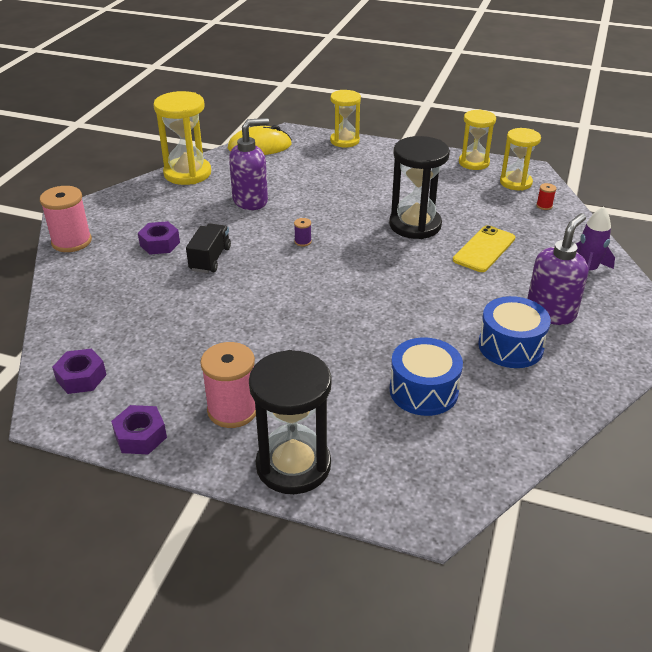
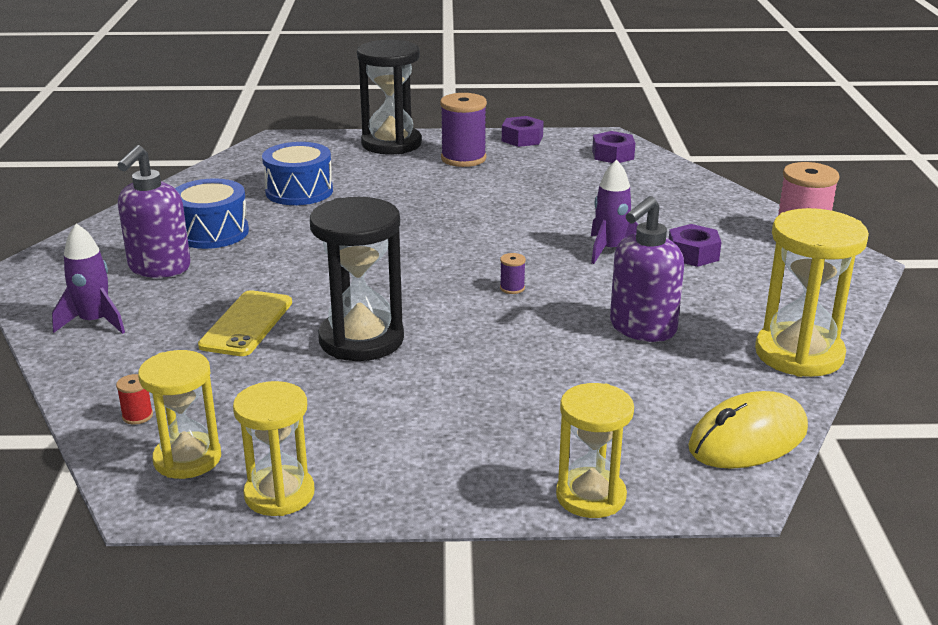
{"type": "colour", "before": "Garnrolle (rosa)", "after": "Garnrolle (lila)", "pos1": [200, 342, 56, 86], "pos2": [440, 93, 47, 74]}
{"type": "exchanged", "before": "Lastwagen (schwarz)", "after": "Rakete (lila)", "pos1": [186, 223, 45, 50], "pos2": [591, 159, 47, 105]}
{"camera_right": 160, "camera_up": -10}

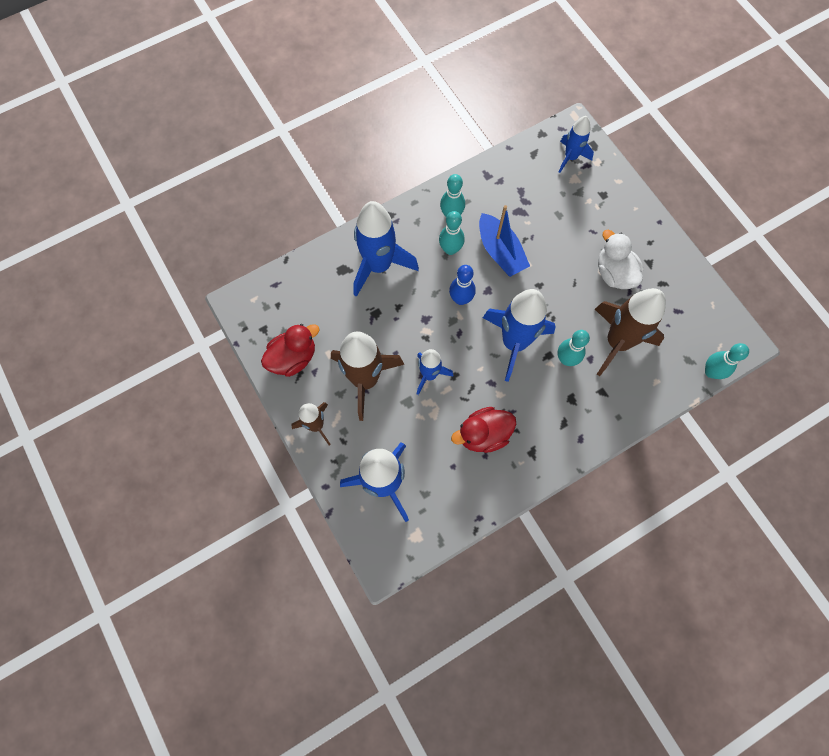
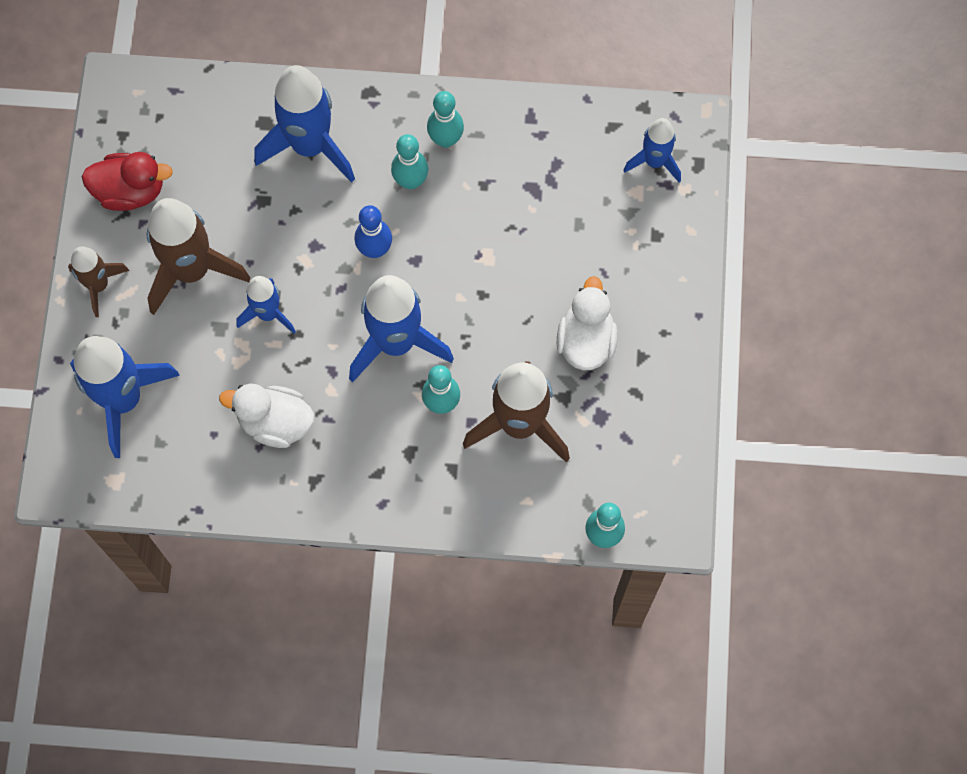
{"type": "colour", "before": "Ente (rot)", "after": "Ente (weiß)", "pos1": [451, 407, 65, 46], "pos2": [219, 384, 95, 64]}
{"type": "missing", "before": "Boot (blau)", "pos1": [479, 205, 51, 72]}
{"camera_right": 35, "camera_up": 0}

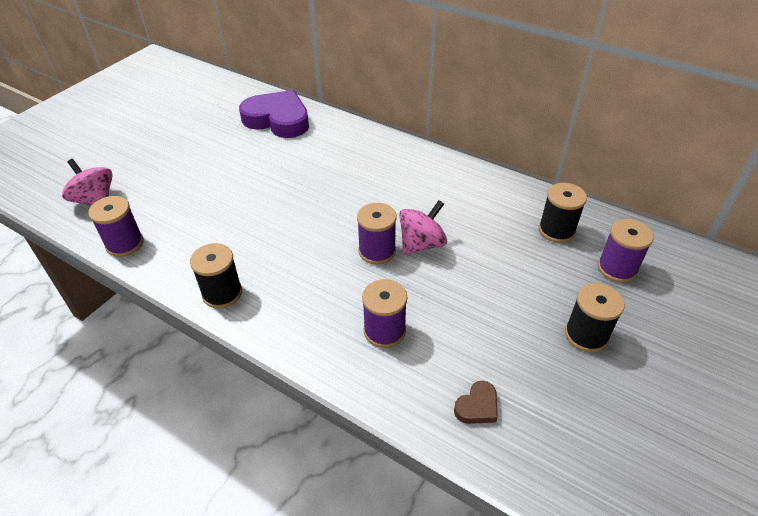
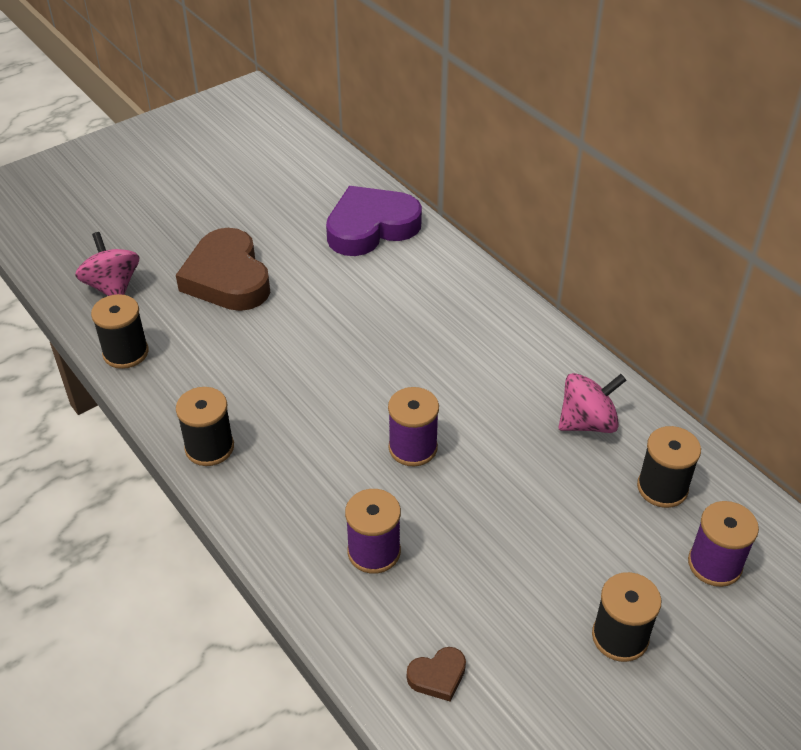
{"type": "colour", "before": "Garnrolle (lila)", "after": "Garnrolle (schwarz)", "pos1": [88, 196, 56, 61], "pos2": [91, 294, 58, 75]}
{"type": "appeared", "after": "Herz (braun)", "pos2": [176, 228, 94, 83]}
{"type": "spun", "before": "Herz (lila)", "pos1": [239, 90, 70, 48], "pos2": [326, 186, 96, 70], "turn": -75}
{"type": "relocated", "before": "Kreisel (rosa)", "pos1": [399, 200, 48, 55], "pos2": [558, 373, 68, 60]}
{"camera_right": 20, "camera_up": 0}

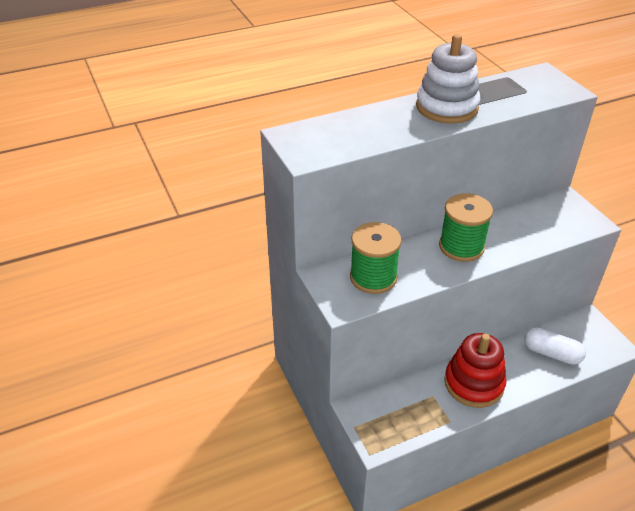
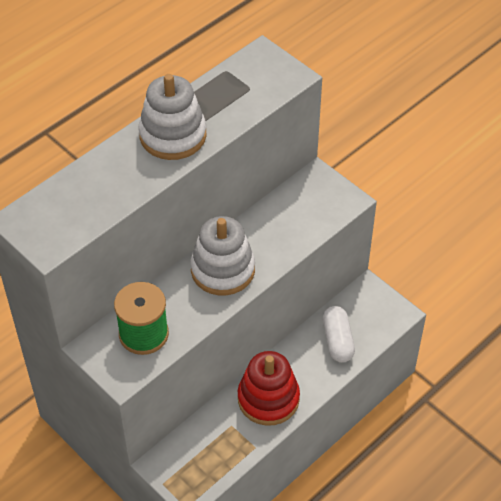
{"type": "exchanged", "before": "Garnrolle (grün)", "after": "Stapelspielzeug (weiß)", "pos1": [439, 193, 54, 69], "pos2": [190, 216, 65, 79]}
{"type": "spun", "before": "Kapsel (weiß)", "pos1": [524, 327, 62, 38], "pos2": [323, 306, 32, 57], "turn": 75}
{"camera_right": -20, "camera_up": 10}

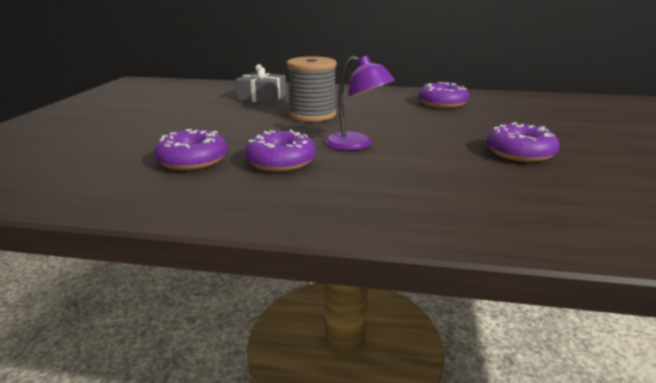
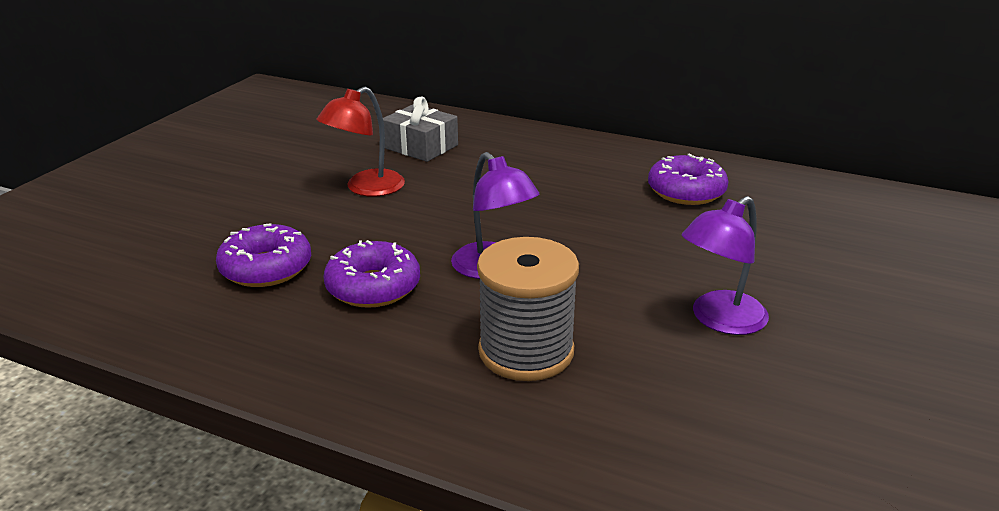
{"type": "appeared", "after": "Lampe (rot)", "pos2": [316, 87, 89, 110]}
{"type": "relocated", "before": "Garnrolle (grau)", "pos1": [287, 56, 50, 66], "pos2": [477, 237, 102, 144]}
{"type": "exchanged", "before": "Donut (lila)", "after": "Lampe (lila)", "pos1": [487, 123, 73, 39], "pos2": [681, 196, 88, 139]}
{"camera_right": 15, "camera_up": 5}

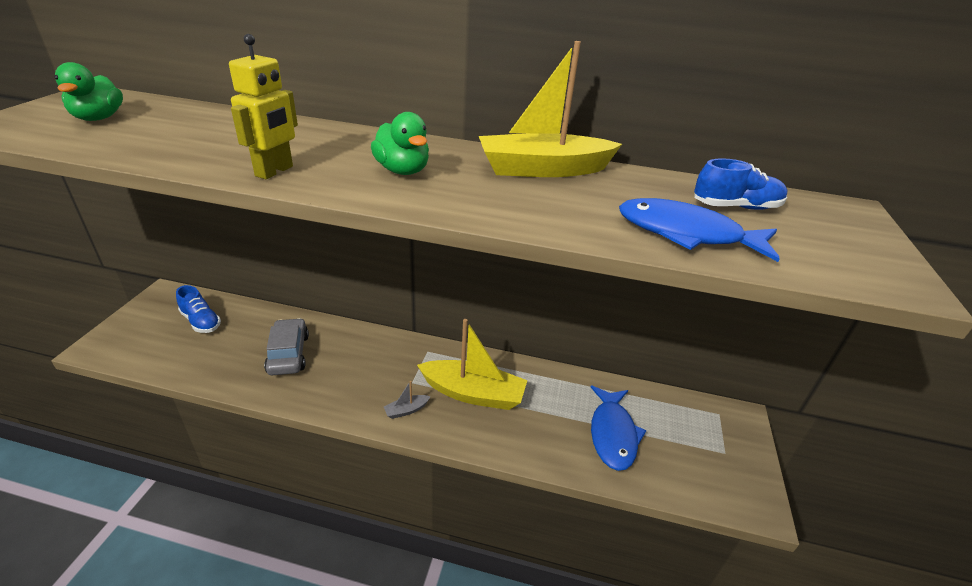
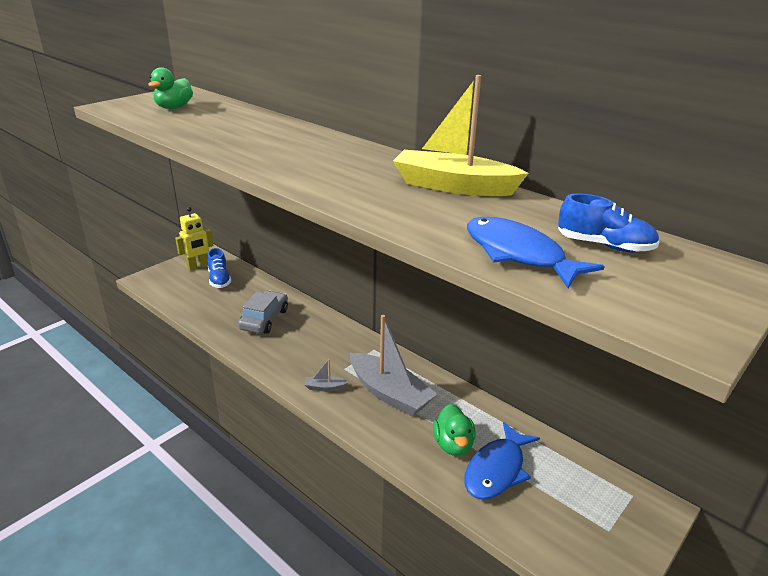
{"type": "relocated", "before": "Roboter (gelb)", "pos1": [229, 34, 69, 145], "pos2": [175, 207, 38, 63]}
{"type": "colour", "before": "Boot (gelb)", "after": "Boot (grau)", "pos1": [417, 319, 110, 91], "pos2": [350, 315, 87, 101]}
{"type": "relocated", "before": "Ente (grün)", "pos1": [371, 112, 58, 63], "pos2": [433, 404, 43, 52]}
{"camera_right": 30, "camera_up": -5}

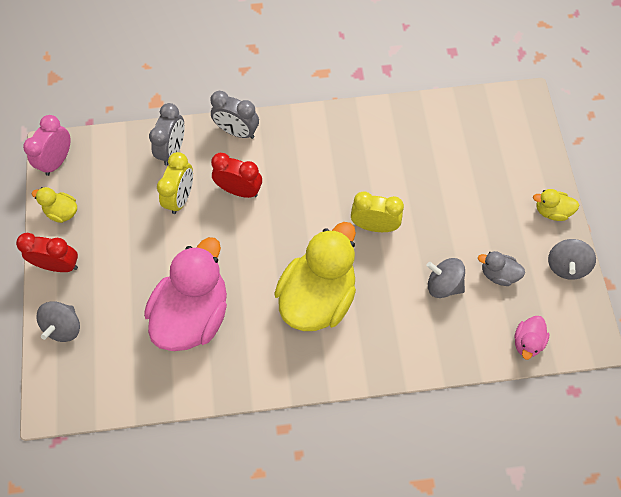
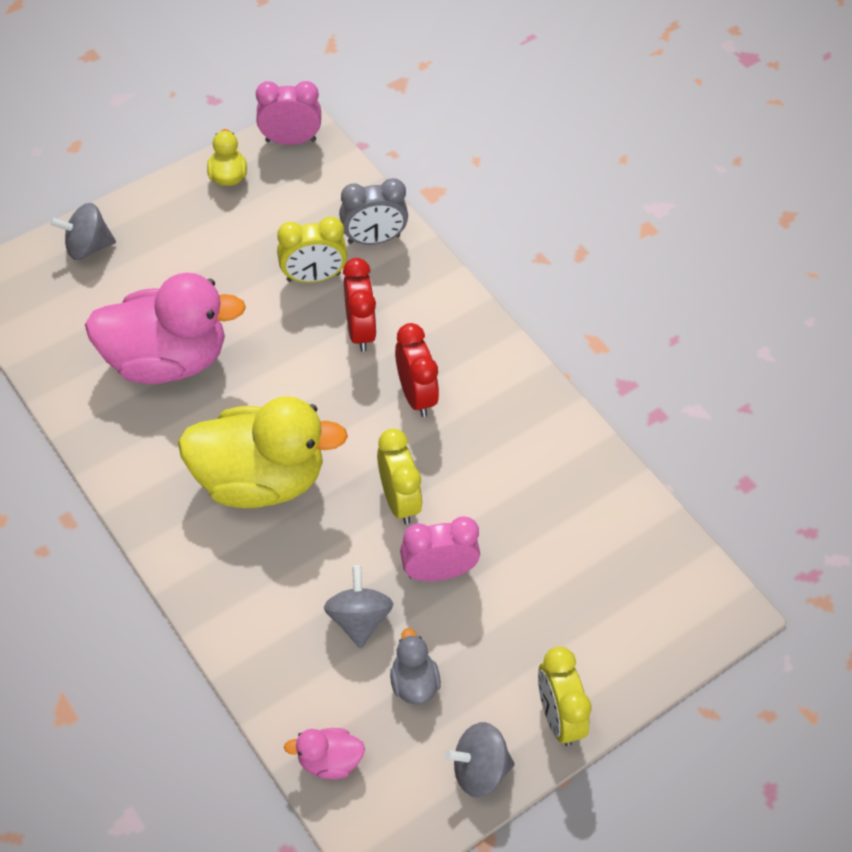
{"type": "relocated", "before": "Wecker (rot)", "pos1": [16, 233, 62, 39], "pos2": [395, 323, 44, 94]}
{"type": "appeared", "after": "Wecker (rosa)", "pos2": [400, 517, 80, 64]}
{"type": "exchanged", "before": "Ente (gelb)", "after": "Wecker (gelb)", "pos1": [533, 189, 46, 32], "pos2": [538, 647, 53, 99]}
{"type": "missing", "before": "Wecker (grau)", "pos1": [211, 91, 48, 48]}
{"camera_right": 60, "camera_up": -10}

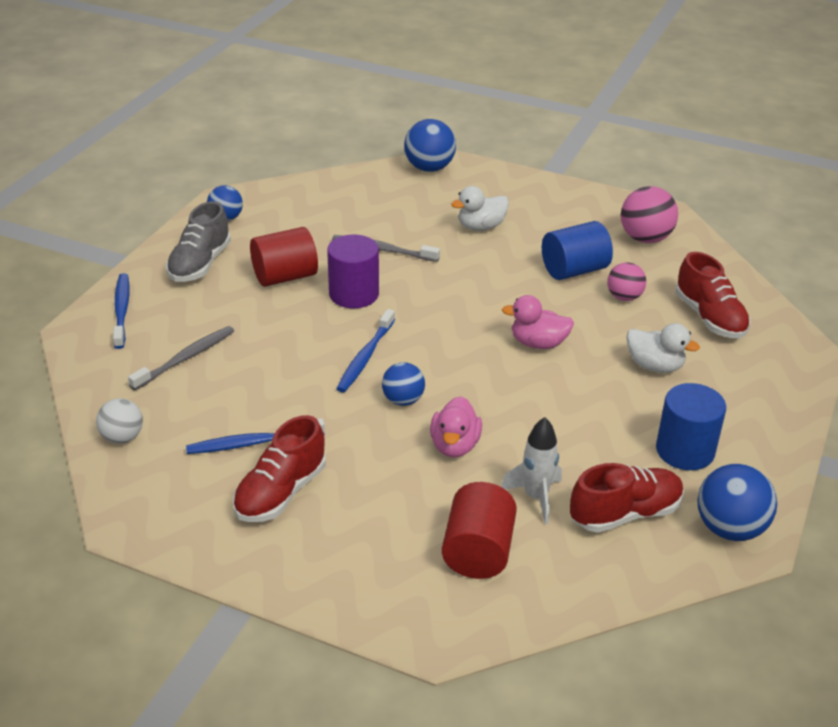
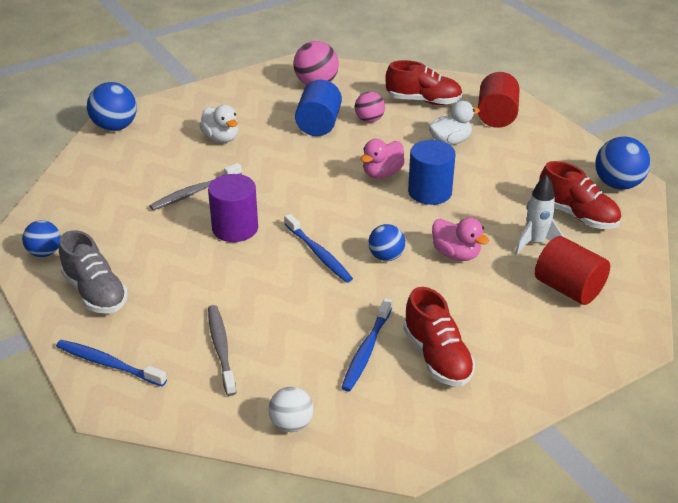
{"type": "spun", "before": "Ente (weiß)", "pos1": [451, 186, 58, 45], "pos2": [199, 104, 39, 39], "turn": -45}
{"type": "relocated", "before": "Vollzylinder (blau)", "pos1": [656, 383, 70, 87], "pos2": [408, 140, 48, 65]}
{"type": "relocated", "before": "Vollzylinder (rot)", "pos1": [250, 227, 68, 60], "pos2": [478, 72, 42, 56]}
{"type": "spun", "before": "Schuh (rot)", "pos1": [570, 463, 114, 70], "pos2": [539, 161, 82, 68], "turn": 120}
{"camera_right": -55, "camera_up": 0}

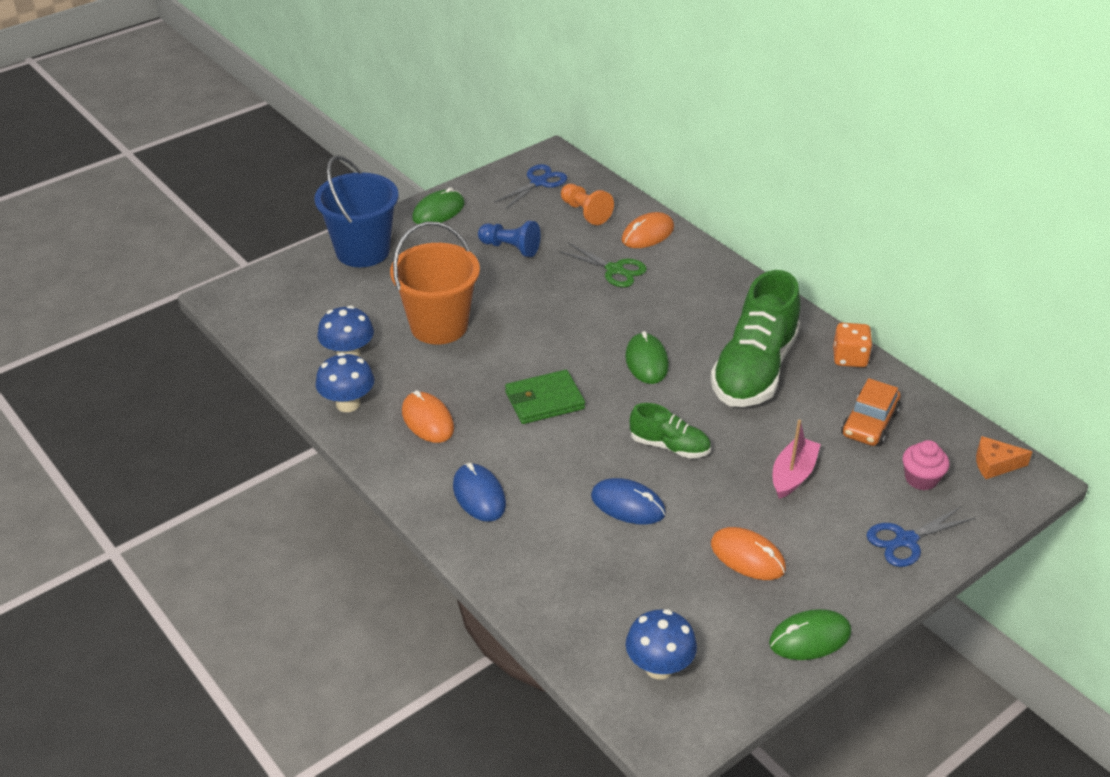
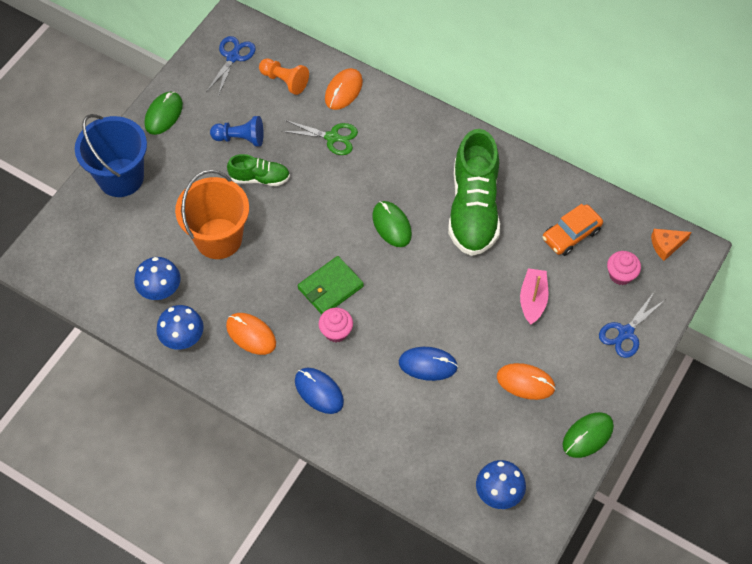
{"type": "relocated", "before": "Schuh (grün)", "pos1": [629, 403, 82, 55], "pos2": [227, 154, 63, 32]}
{"type": "appeared", "after": "Muffin (rosa)", "pos2": [319, 308, 34, 34]}
{"type": "spun", "before": "Auto (orange)", "pos1": [841, 378, 60, 68], "pos2": [542, 204, 61, 52], "turn": 45}
{"type": "missing", "before": "Spielwürfel (orange)", "pos1": [833, 323, 39, 44]}
{"camera_right": -20, "camera_up": 20}

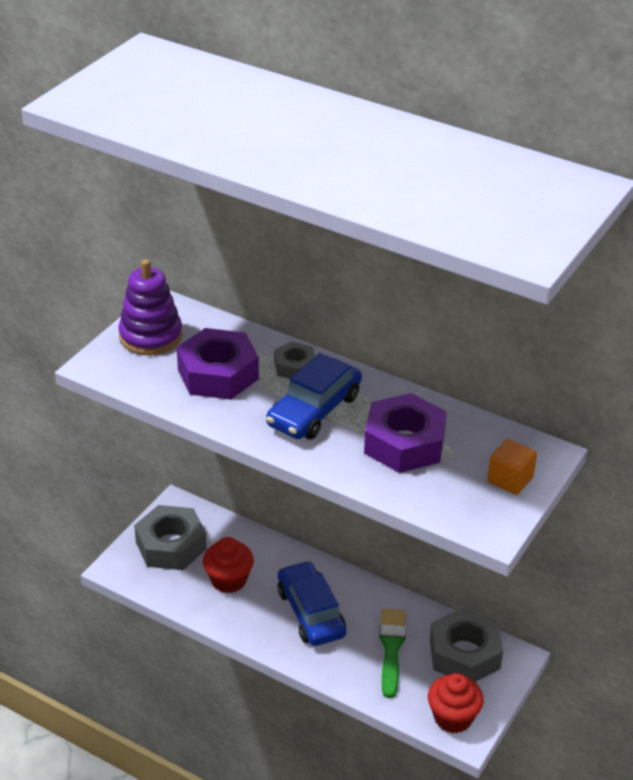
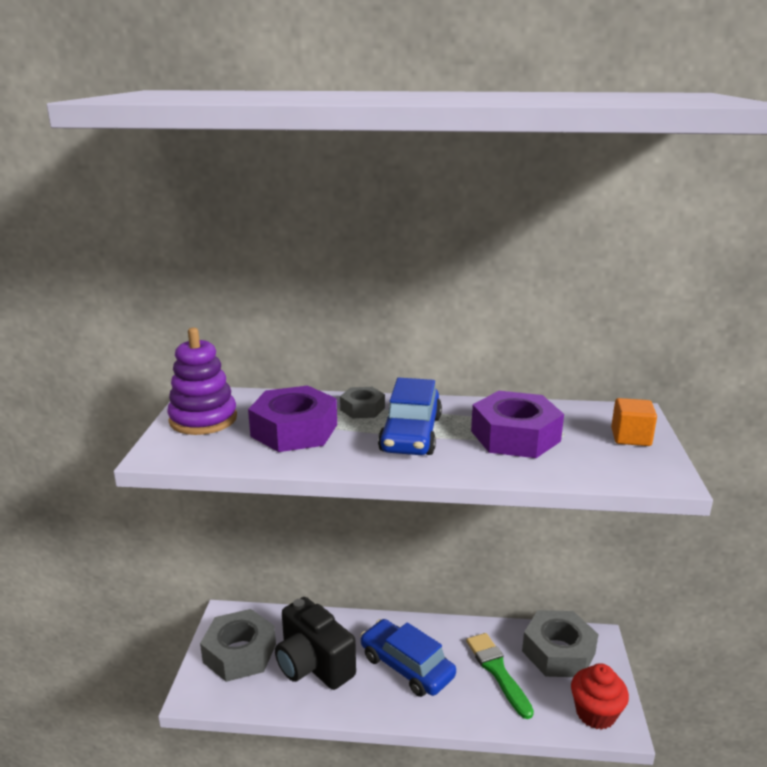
{"type": "exchanged", "before": "Muffin (rot)", "after": "Kamera (schwarz)", "pos1": [203, 537, 51, 56], "pos2": [275, 597, 81, 93]}
{"camera_right": -25, "camera_up": -15}

